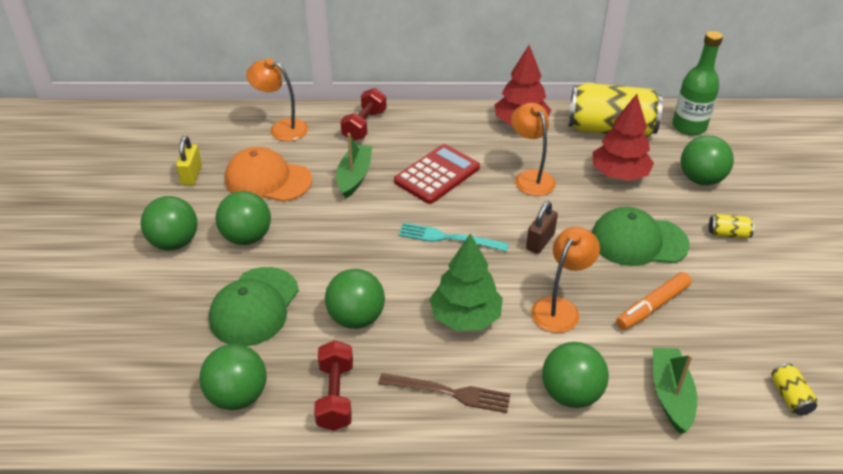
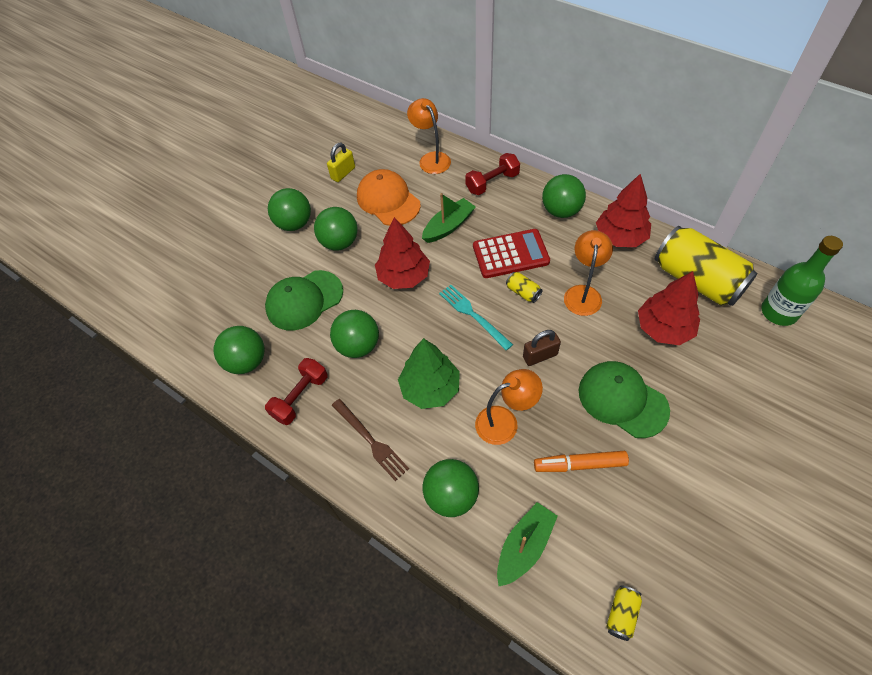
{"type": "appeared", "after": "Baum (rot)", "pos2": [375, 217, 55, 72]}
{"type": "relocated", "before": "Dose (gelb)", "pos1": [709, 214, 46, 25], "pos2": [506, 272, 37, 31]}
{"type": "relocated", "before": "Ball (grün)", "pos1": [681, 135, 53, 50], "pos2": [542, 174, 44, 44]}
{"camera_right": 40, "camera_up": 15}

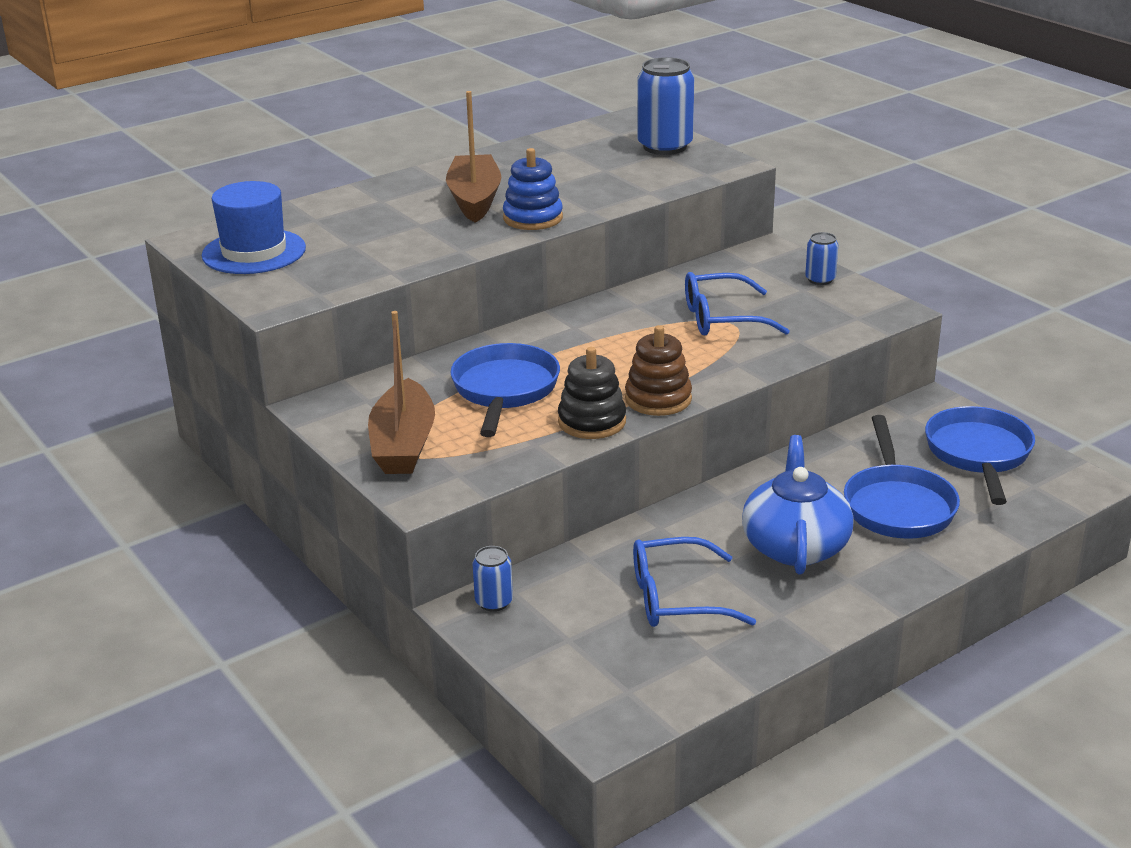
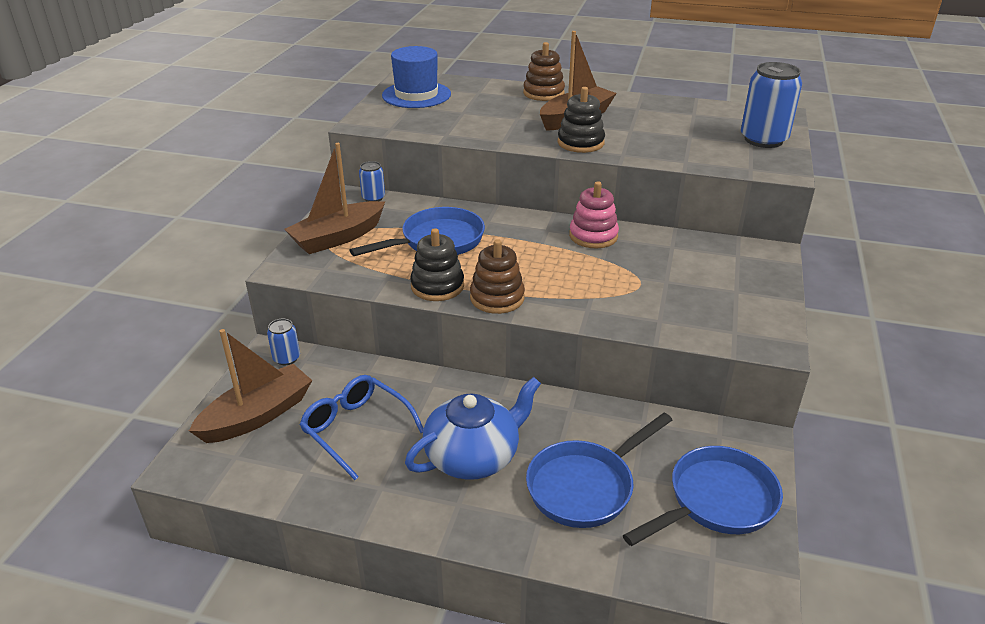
{"type": "appeared", "after": "Boot (braun)", "pos2": [189, 329, 123, 114]}
{"type": "relocated", "before": "Dose (blau)", "pos1": [805, 232, 33, 53], "pos2": [359, 161, 26, 41]}
{"type": "appeared", "after": "Stapelspielzeug (braun)", "pos2": [523, 42, 42, 59]}
{"type": "colour", "before": "Stapelspielzeug (blau)", "after": "Stapelspielzeug (schwarz)", "pos1": [503, 148, 60, 82], "pos2": [558, 87, 47, 66]}
{"type": "appeared", "after": "Stapelspielzeug (rosa)", "pos2": [569, 181, 50, 67]}
{"type": "missing", "before": "Brille (blau)", "pos1": [685, 272, 105, 63]}
{"camera_right": 50, "camera_up": 5}

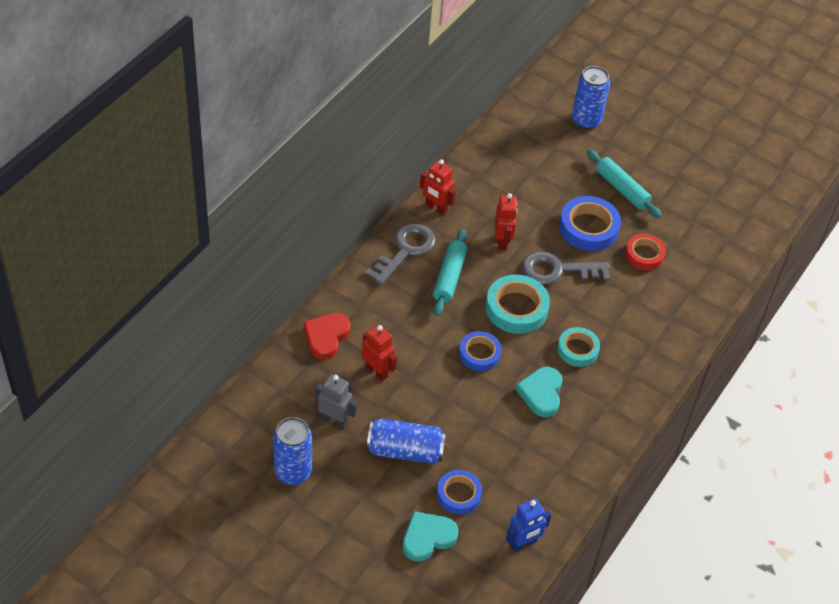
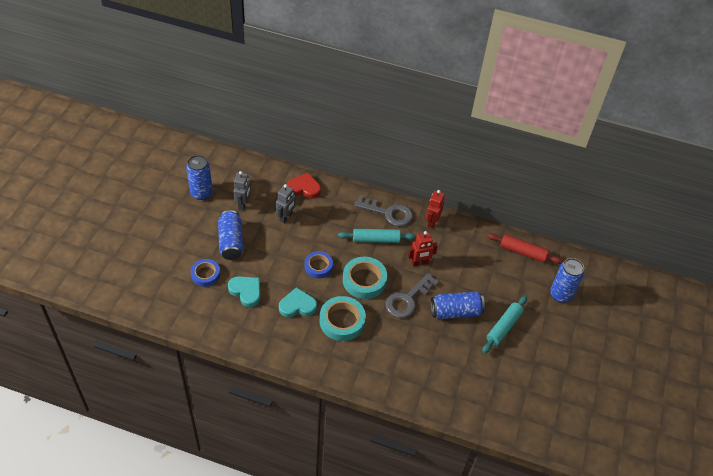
{"type": "relocated", "before": "Herz (türkis)", "pos1": [403, 511, 55, 51], "pos2": [228, 276, 32, 31]}
{"type": "colour", "before": "Roboter (rot)", "after": "Roboter (grau)", "pos1": [362, 325, 35, 56], "pos2": [276, 184, 20, 39]}
{"type": "size", "before": "Klebeband (türkis)", "pos1": [557, 327, 43, 40], "pos2": [320, 296, 46, 45], "scale": 1.54}
{"type": "spun", "before": "Schlüssel (grau)", "pos1": [522, 252, 88, 33], "pos2": [385, 273, 54, 45], "turn": -120}
{"type": "exchanged", "before": "Klebeband (blau)", "after": "Dose (blau)", "pos1": [559, 196, 62, 55], "pos2": [431, 292, 54, 27]}
{"type": "appeared", "after": "Nudelholz (rot)", "pos2": [487, 233, 76, 31]}
{"type": "missing", "before": "Roboter (blau)", "pos1": [506, 498, 45, 54]}
{"type": "missing", "before": "Klebeband (rot)", "pos1": [625, 234, 41, 36]}
{"camera_right": 75, "camera_up": 0}

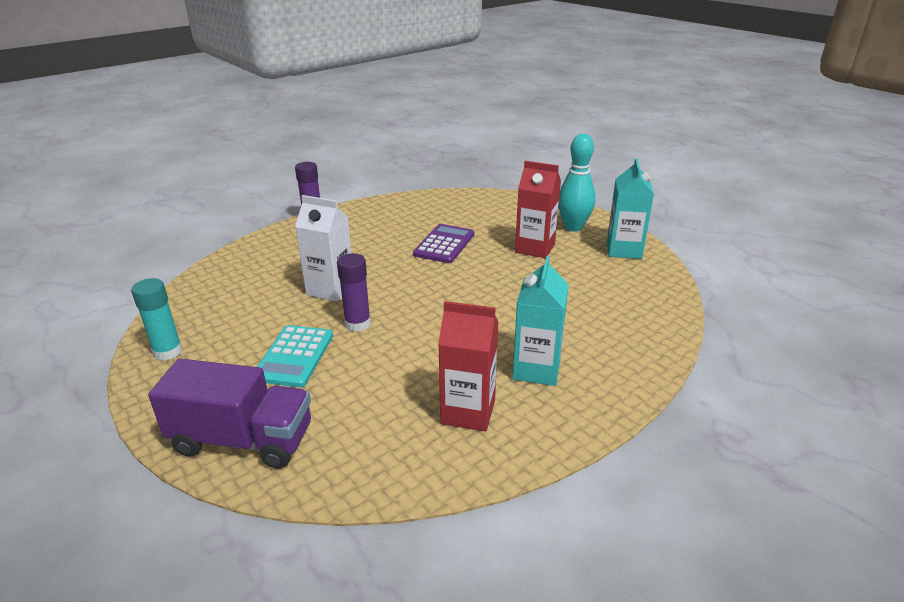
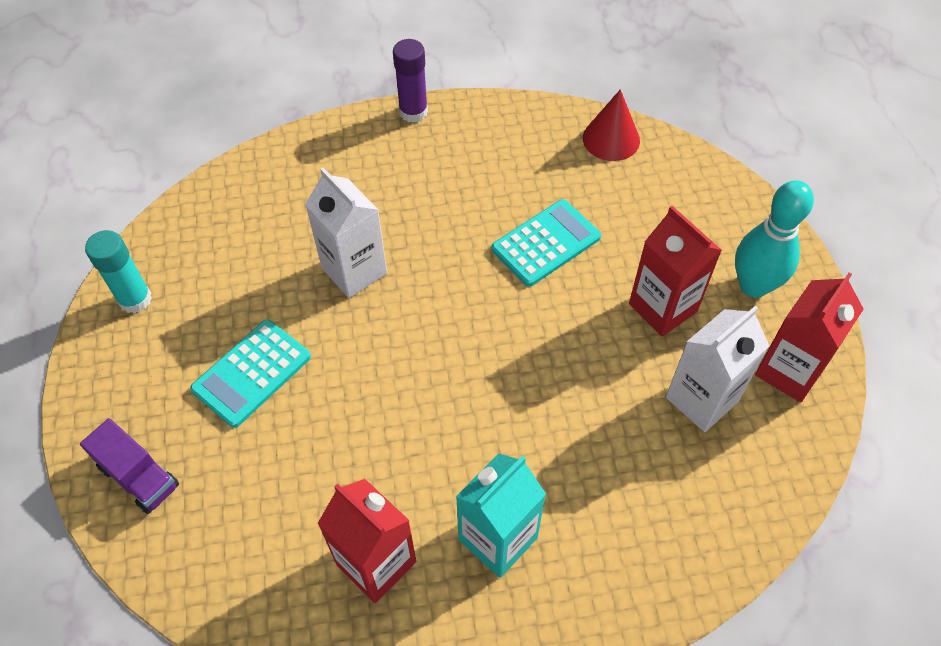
{"type": "size", "before": "Lastwagen (lila)", "pos1": [148, 359, 163, 110], "pos2": [80, 418, 99, 96], "scale": 0.59}
{"type": "colour", "before": "Taschenrechner (lila)", "after": "Taschenrechner (türkis)", "pos1": [413, 224, 61, 39], "pos2": [491, 199, 110, 88]}
{"type": "appeared", "after": "Kegel (rot)", "pos2": [583, 89, 57, 72]}
{"type": "appeared", "after": "Getränkekarton (weiß)", "pos2": [666, 306, 103, 126]}
{"type": "colour", "before": "Getränkekarton (türkis)", "after": "Getränkekarton (rot)", "pos1": [607, 158, 47, 101], "pos2": [755, 273, 109, 130]}
{"type": "missing", "before": "Klebestift (lila)", "pos1": [337, 253, 34, 79]}
{"camera_right": 30, "camera_up": 25}

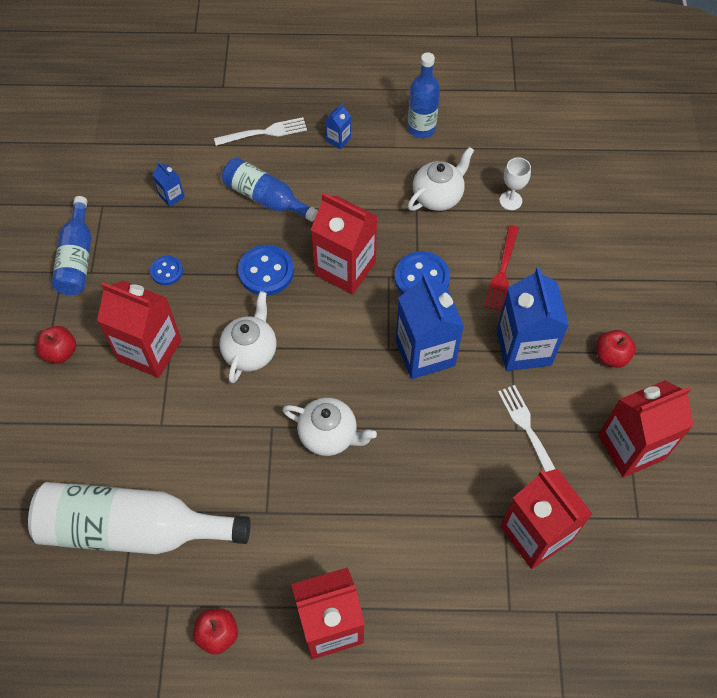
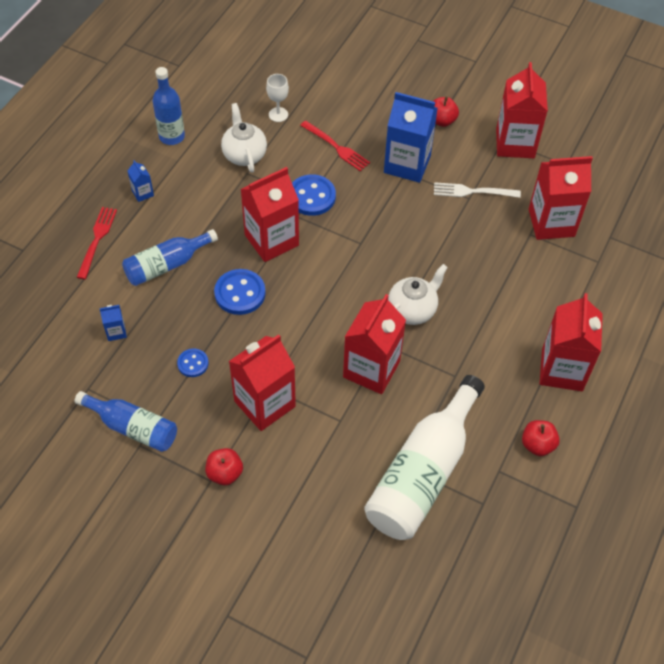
{"type": "colour", "before": "Gabel (weiß)", "after": "Gabel (rot)", "pos1": [214, 117, 93, 29], "pos2": [77, 207, 40, 72]}
{"type": "appeared", "after": "Getränkekarton (rot)", "pos2": [343, 294, 63, 100]}
{"type": "missing", "before": "Teekanne (weiß)", "pos1": [219, 291, 57, 92]}
{"type": "missing", "before": "Getränkekarton (blau)", "pos1": [396, 273, 68, 106]}
{"camera_right": -65, "camera_up": -5}

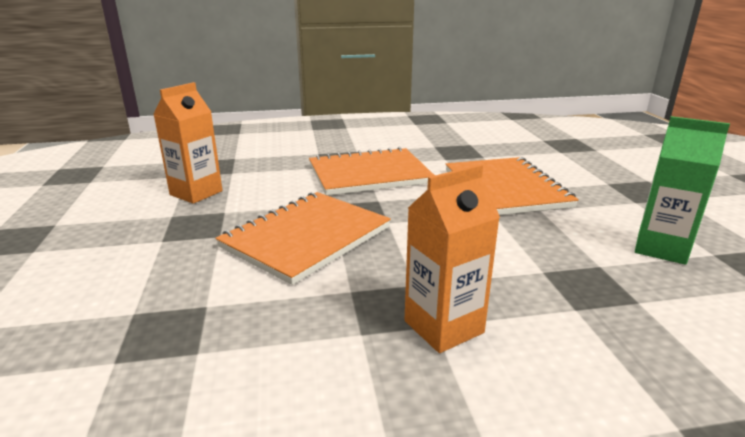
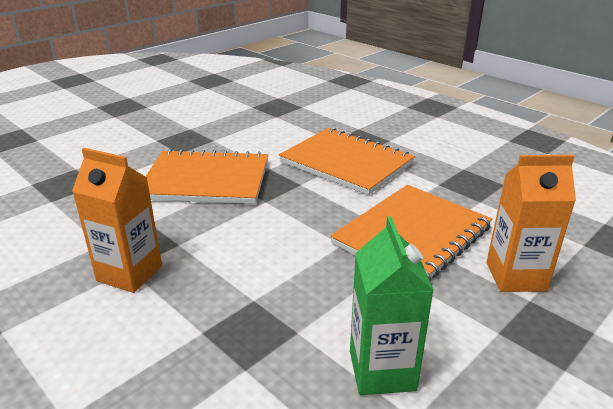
{"type": "relocated", "before": "Getränkekarton (orange)", "pos1": [153, 82, 70, 122], "pos2": [486, 155, 90, 137]}
{"camera_right": 55, "camera_up": 5}

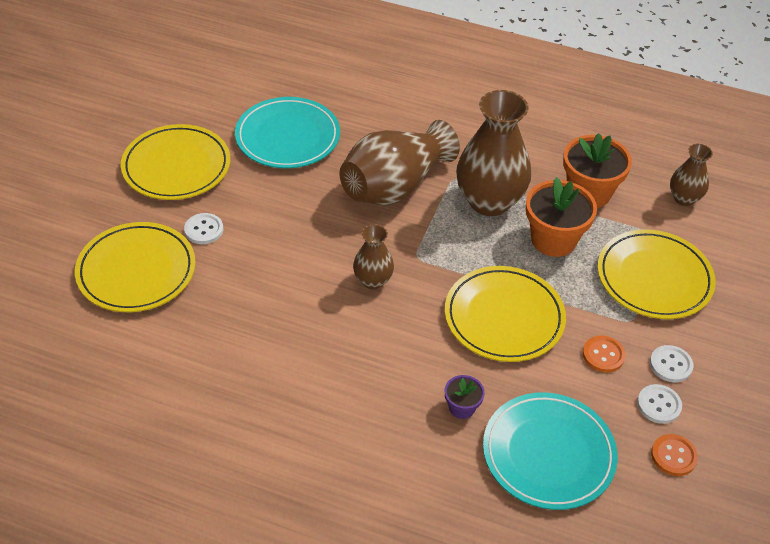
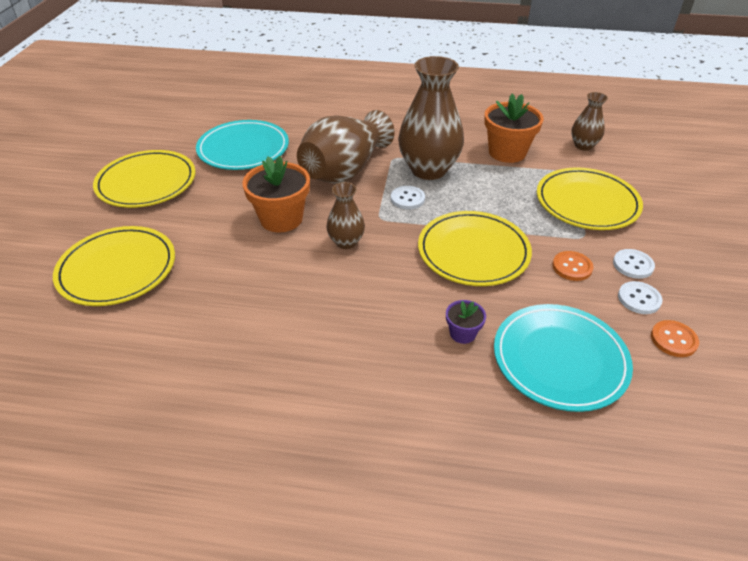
{"type": "relocated", "before": "Blumentopf (orange)", "pos1": [526, 177, 71, 80], "pos2": [242, 156, 68, 76]}
{"type": "relocated", "before": "Knopf (weiß)", "pos1": [184, 213, 39, 31], "pos2": [391, 186, 34, 24]}
{"camera_right": -10, "camera_up": -5}

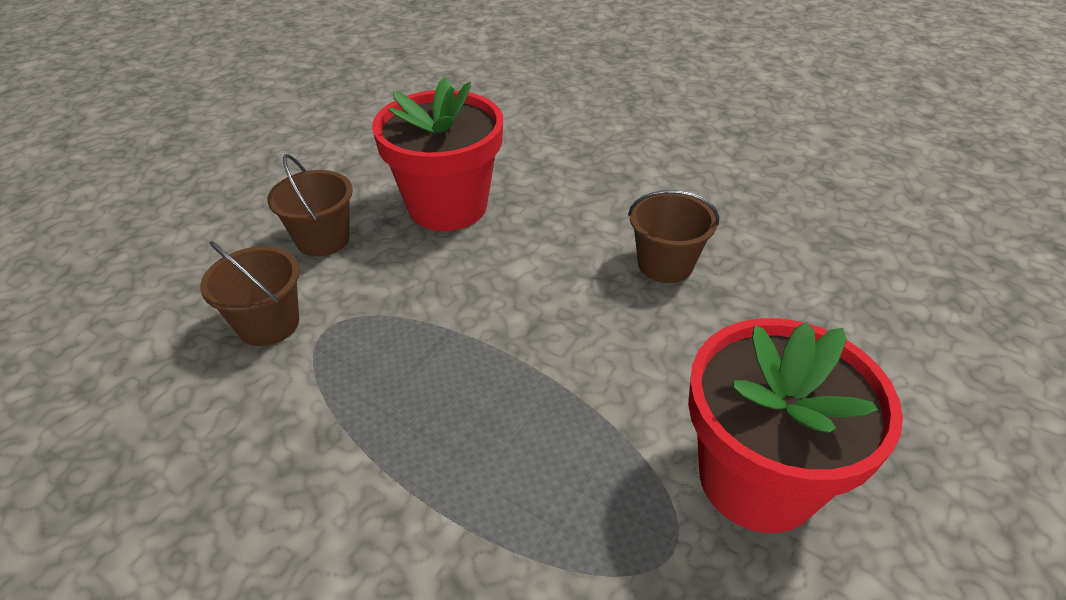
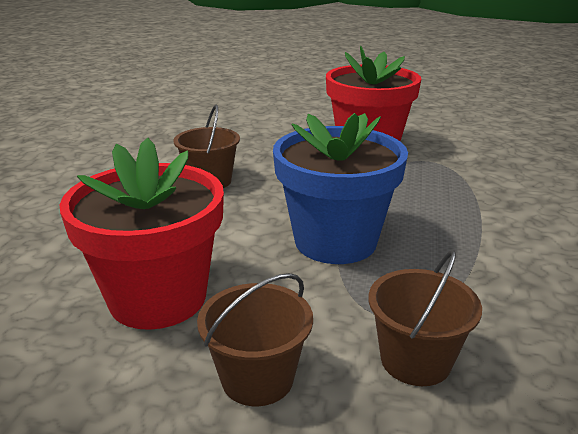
{"type": "appeared", "after": "Blumentopf (blau)", "pos2": [273, 113, 135, 151]}
{"camera_right": -110, "camera_up": -15}

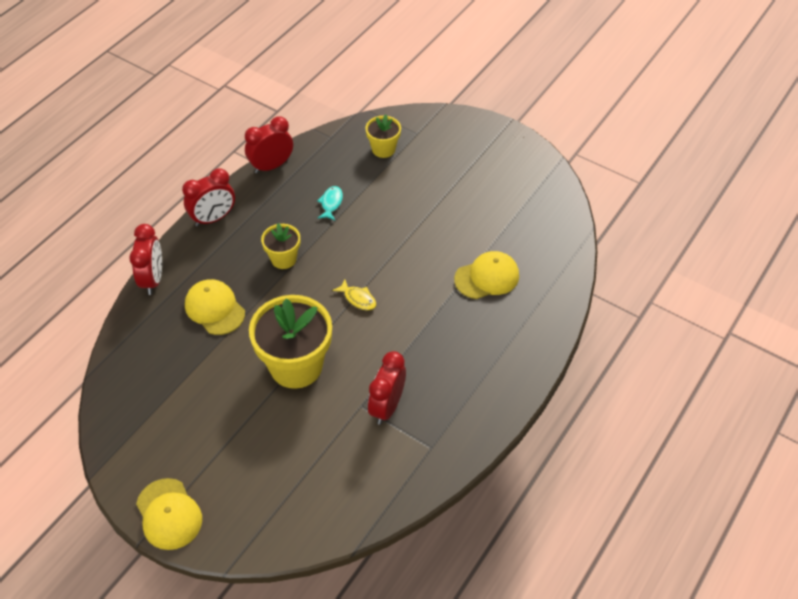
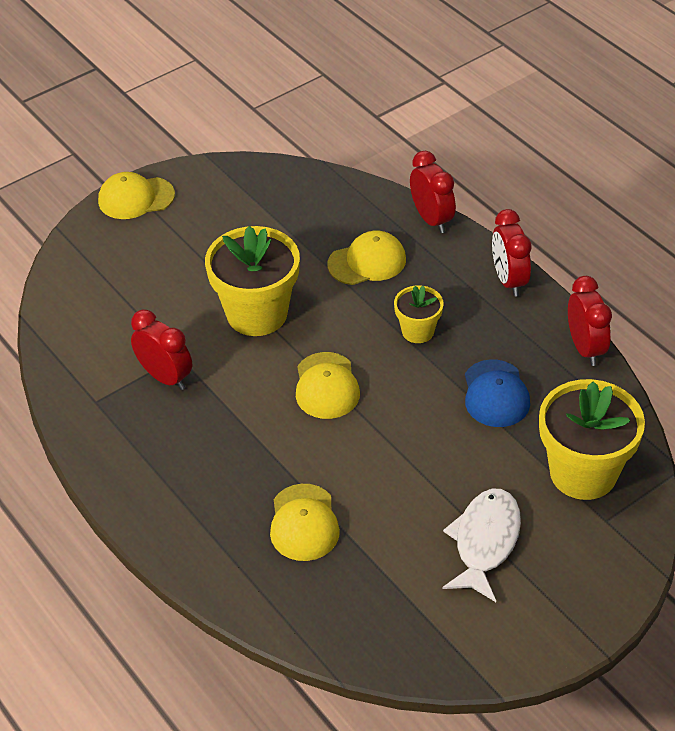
{"type": "exchanged", "before": "Fisch (gelb)", "after": "Kappe (gelb)", "pos1": [332, 279, 44, 32], "pos2": [296, 352, 64, 67]}
{"type": "spun", "before": "Wecker (rot)", "pos1": [129, 224, 33, 71], "pos2": [410, 151, 46, 82], "turn": -135}
{"type": "appeared", "after": "Fisch (weiß)", "pos2": [442, 489, 79, 113]}
{"type": "exchanged", "before": "Fisch (türkis)", "after": "Kappe (blau)", "pos1": [317, 186, 26, 35], "pos2": [465, 359, 65, 68]}
{"type": "size", "before": "Blumentopf (gelb)", "pos1": [365, 114, 36, 44], "pos2": [539, 379, 106, 121], "scale": 1.91}
{"camera_right": 110, "camera_up": -5}

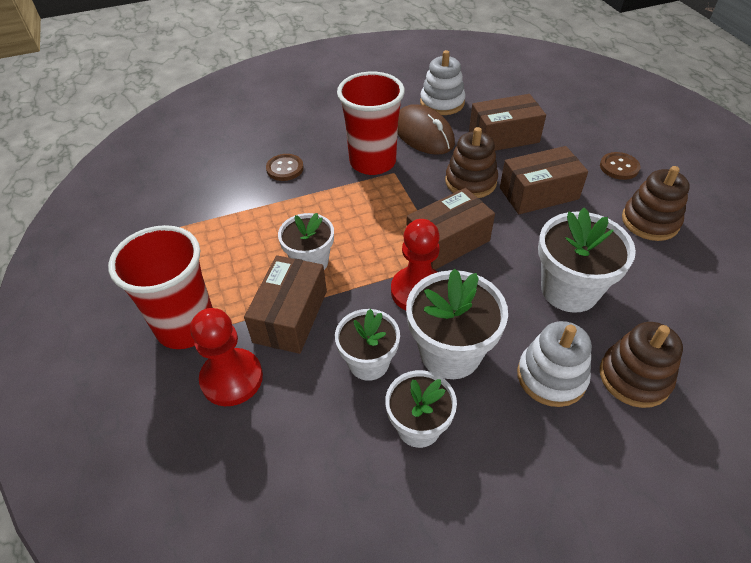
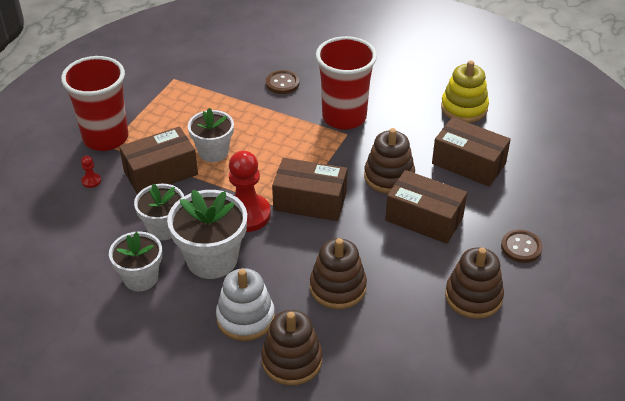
{"type": "size", "before": "Bauer (rot)", "pos1": [190, 308, 73, 98], "pos2": [81, 156, 20, 32], "scale": 0.42}
{"type": "exchanged", "before": "Blumentopf (weiß)", "after": "Stapelspielzeug (braun)", "pos1": [538, 208, 98, 105], "pos2": [310, 238, 57, 71]}
{"type": "colour", "before": "Stapelspielzeug (weiß)", "after": "Stapelspielzeug (gelb)", "pos1": [420, 50, 45, 65], "pos2": [441, 60, 48, 63]}
{"type": "missing", "before": "Computermaus (braun)", "pos1": [397, 104, 58, 51]}
{"camera_right": 45, "camera_up": -5}

